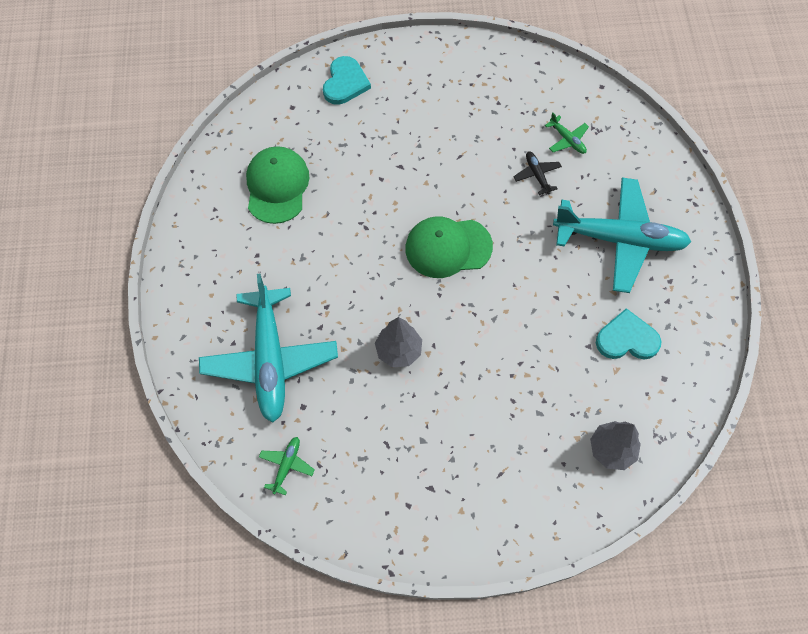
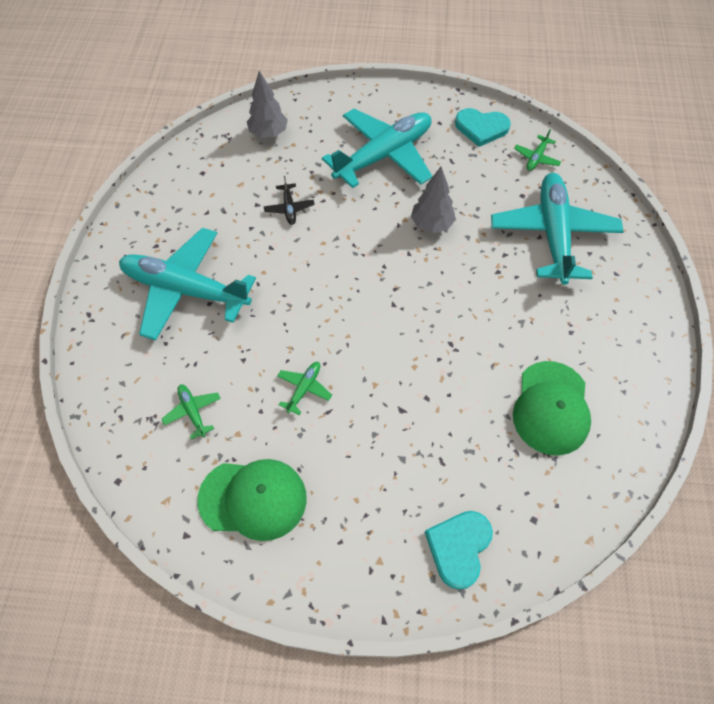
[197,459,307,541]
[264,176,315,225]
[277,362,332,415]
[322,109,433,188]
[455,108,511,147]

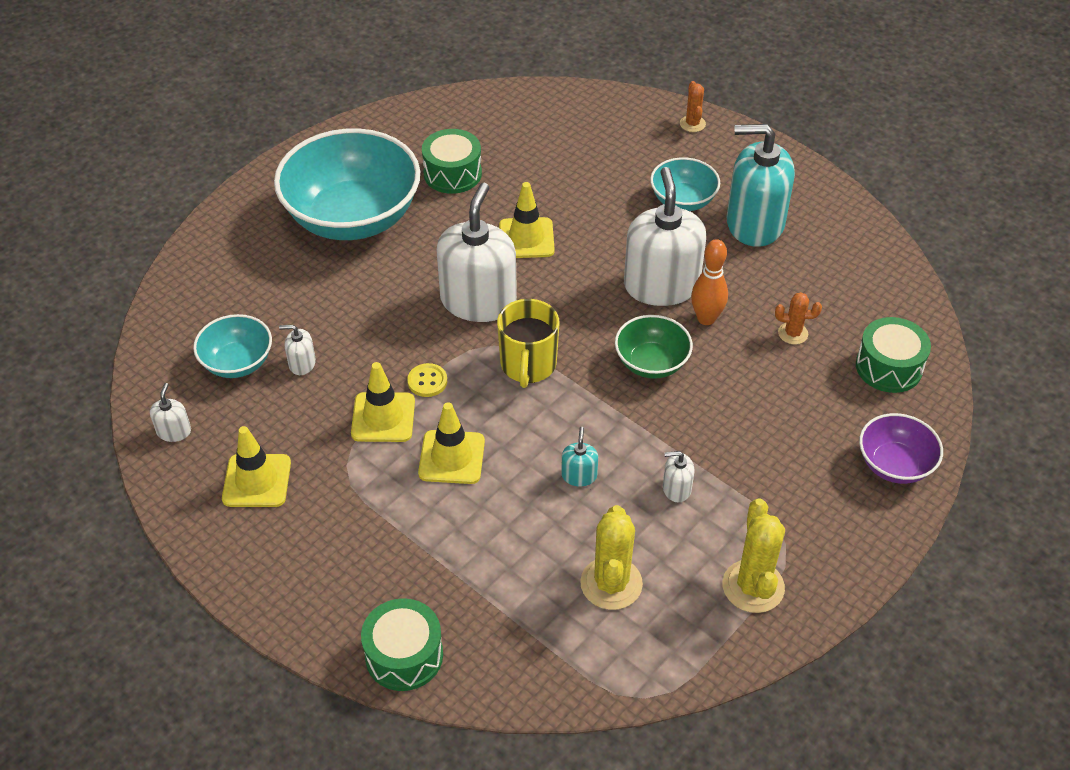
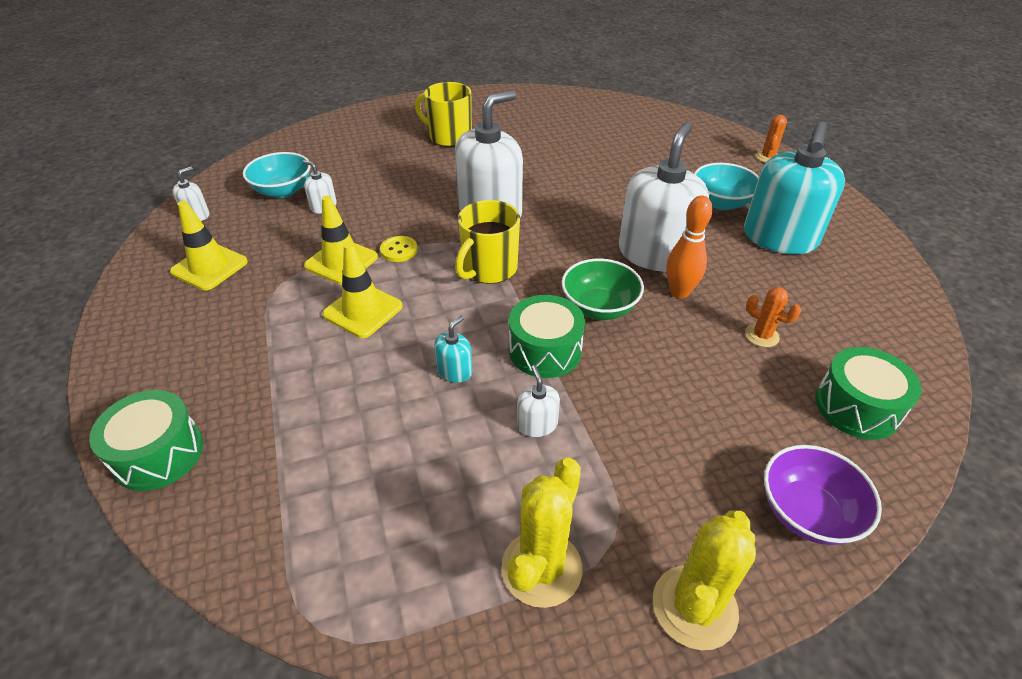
[415,82,472,147]
[509,295,585,378]
[517,365,560,437]
[653,511,756,650]
[744,121,845,254]
[499,182,555,258] (first image)

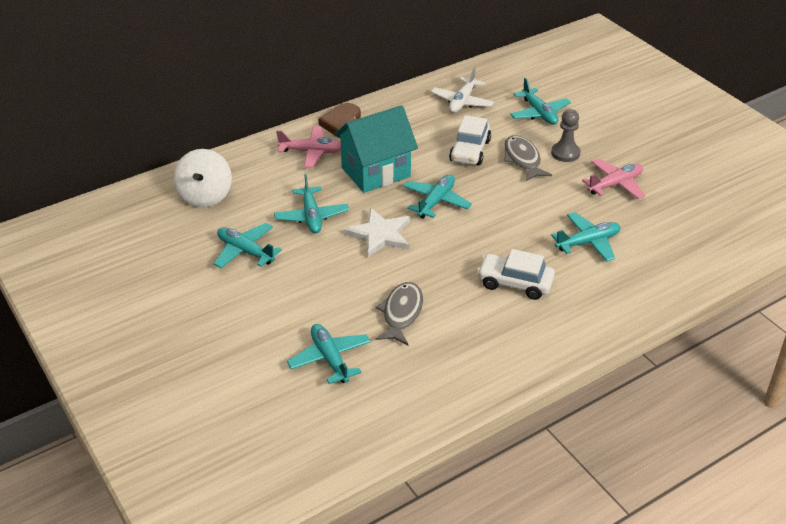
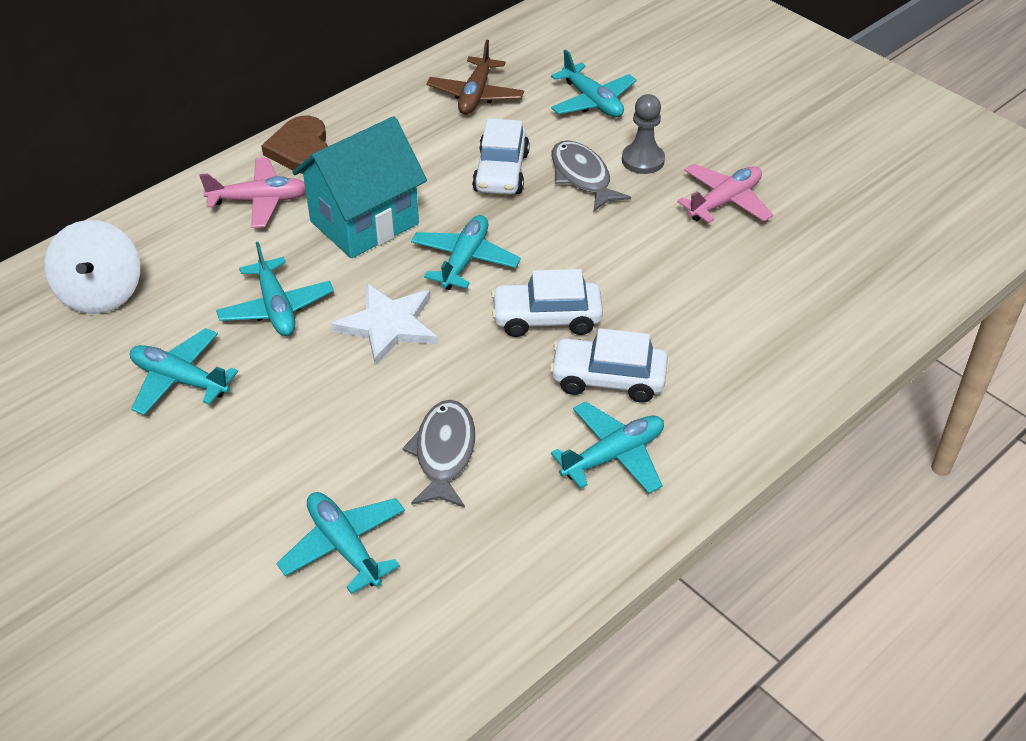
[427,40,524,114]
[491,269,603,337]
[551,402,664,494]

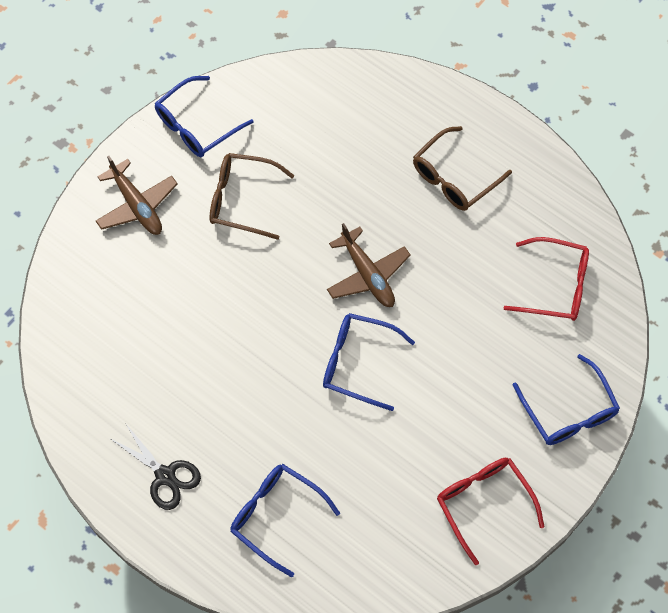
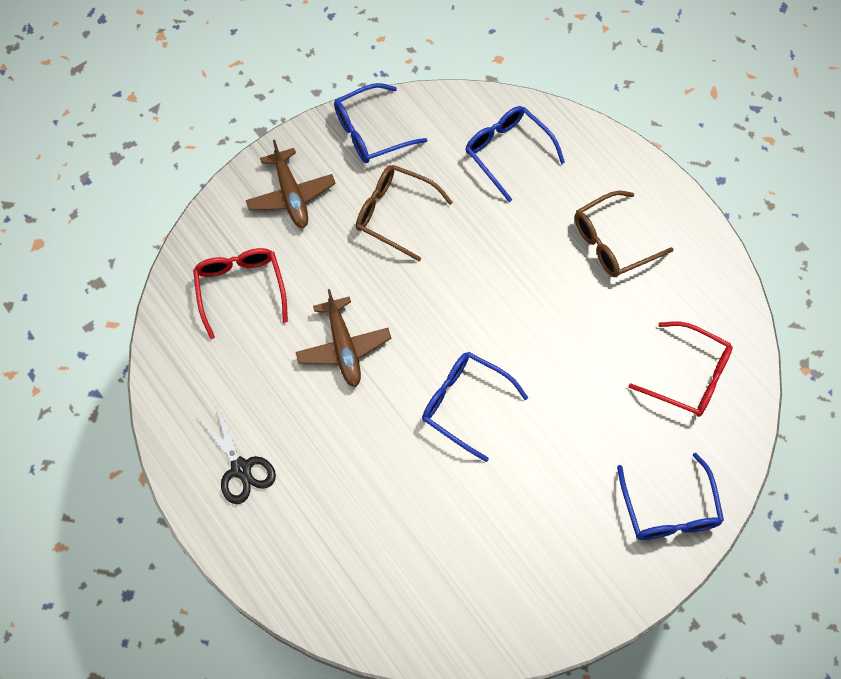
[193,248,288,339]
[296,289,391,387]
[465,106,565,202]

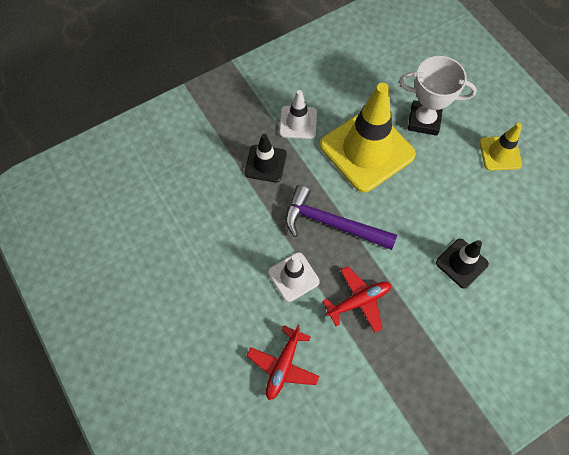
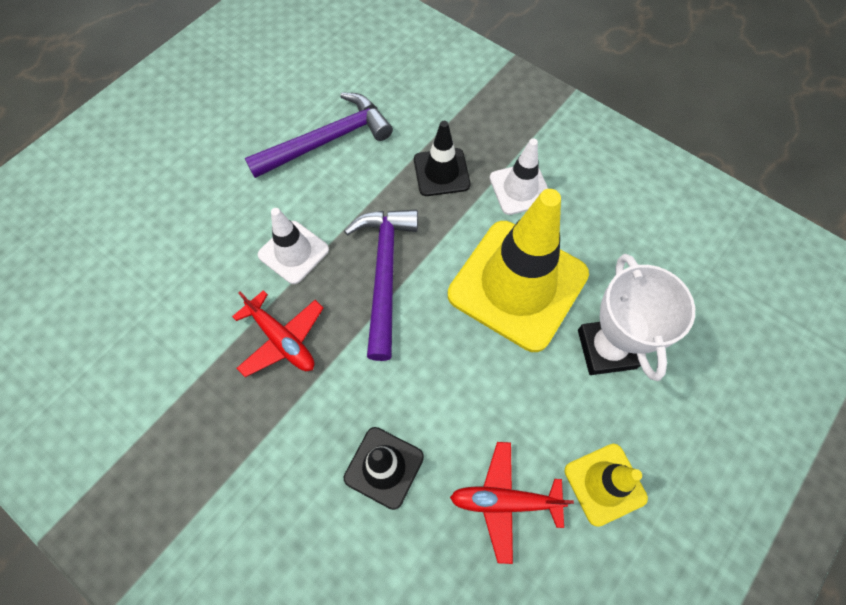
[245,93,393,178]
[450,442,574,564]

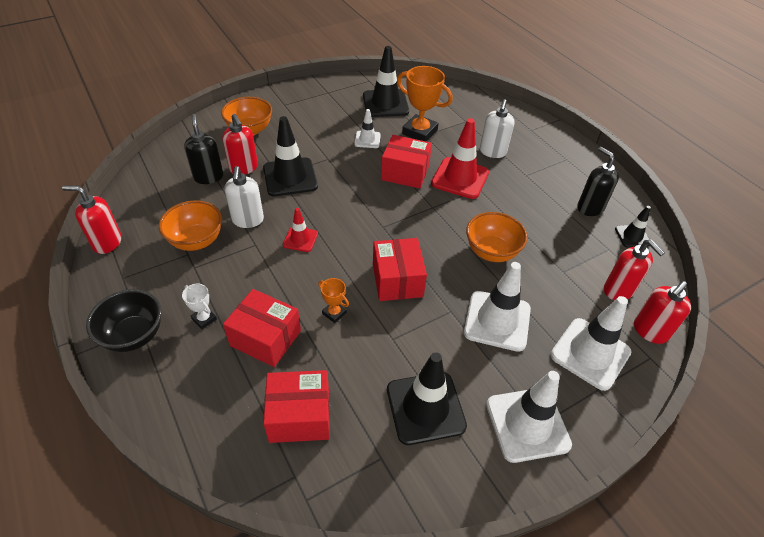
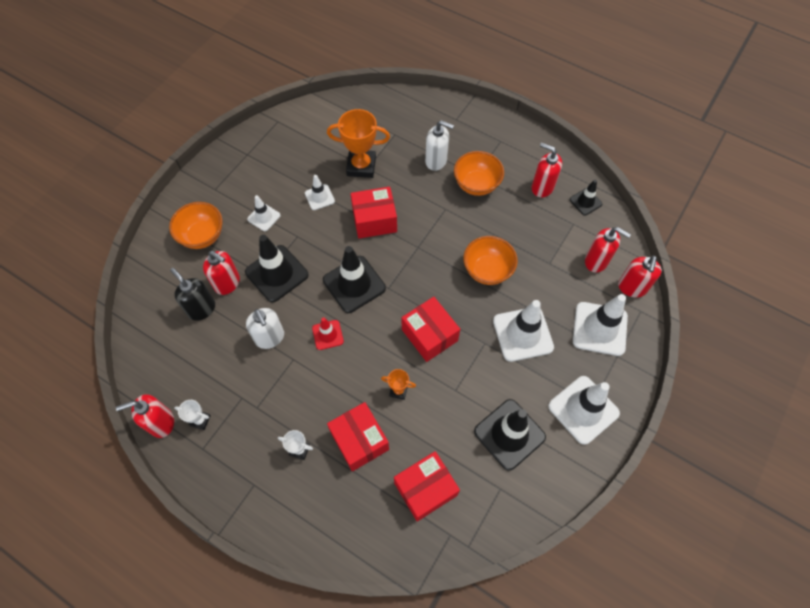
[174,400,211,430]
[247,195,281,231]
[323,246,386,313]
[327,402,389,471]
[425,120,454,171]
[454,151,504,196]
[532,143,562,198]
[86,289,161,352] (first image)
[431,118,489,199] (first image)

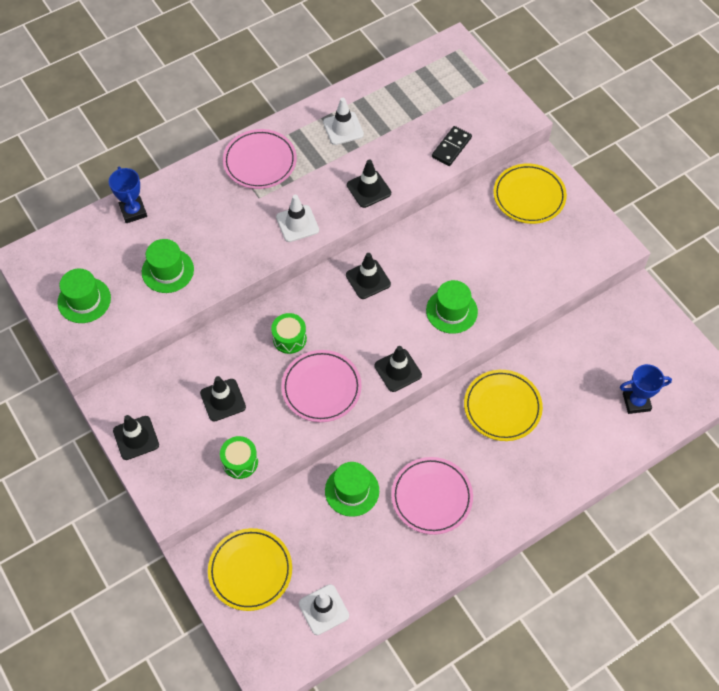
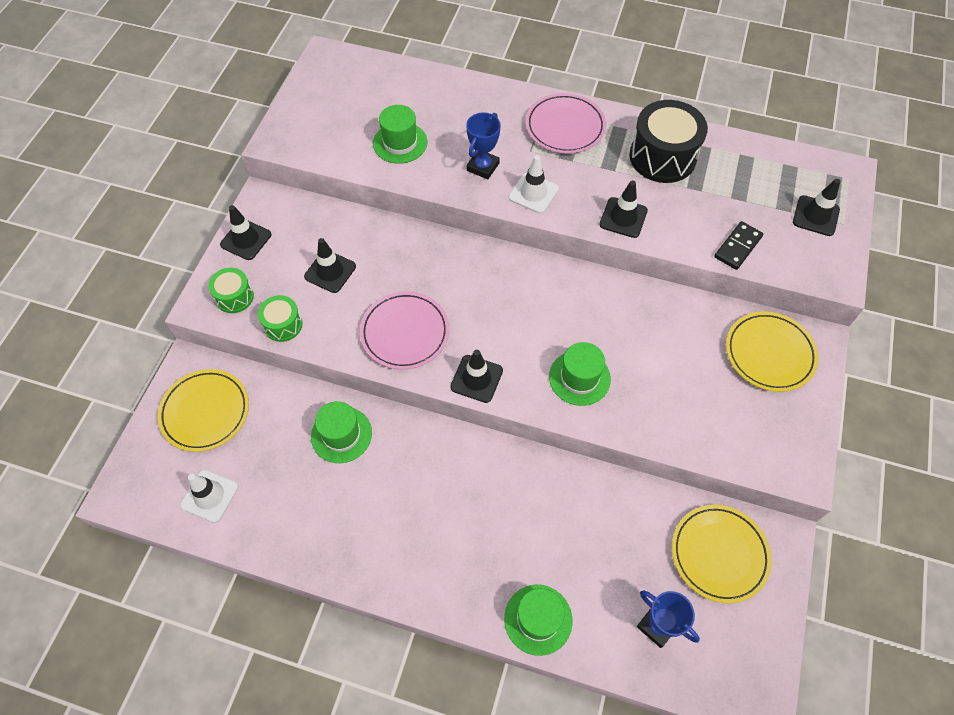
[208,268,254,313]
[466,112,501,179]
[504,585,572,656]
[629,100,708,183]
[672,505,772,604]
[714,221,763,270]
[793,179,840,236]
[391,457,473,535] (first image)

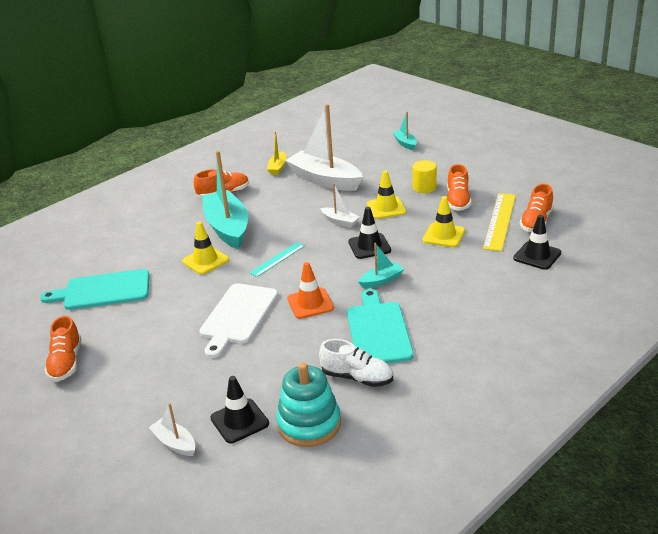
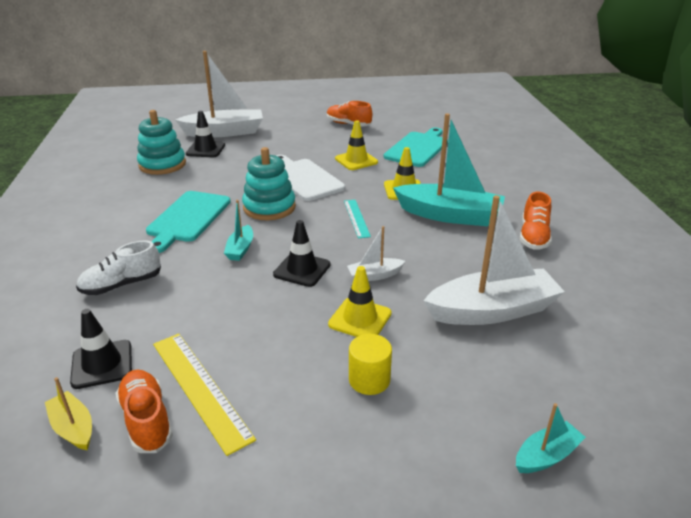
[45,377,92,450]
[76,241,161,295]
[146,191,231,253]
[175,51,263,137]
[242,147,296,221]
[335,120,378,170]
[516,403,586,473]
[447,164,471,211] (first image)

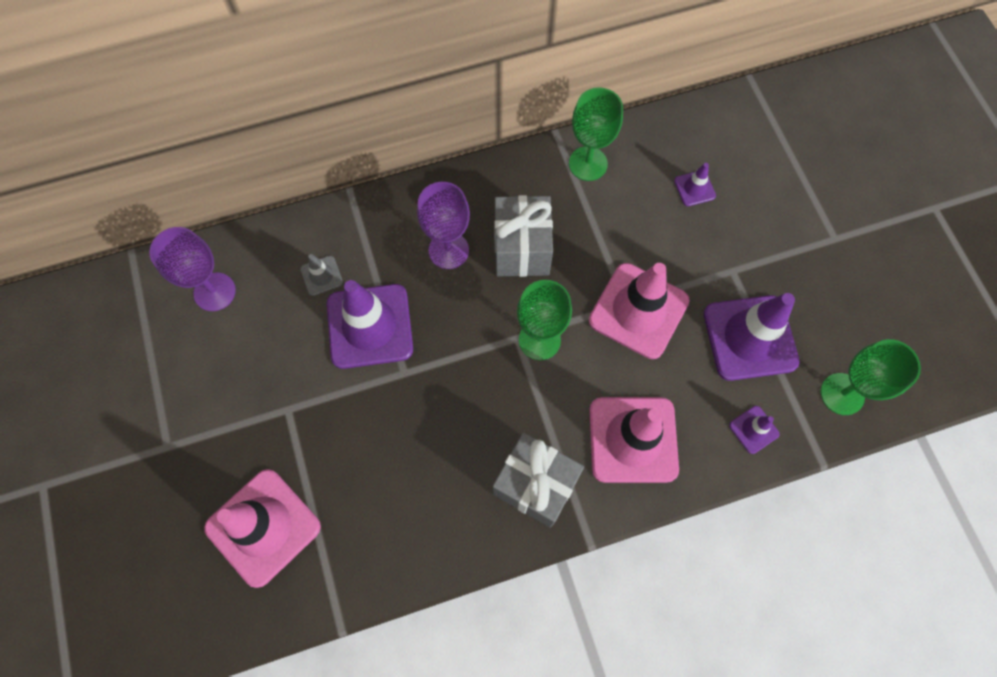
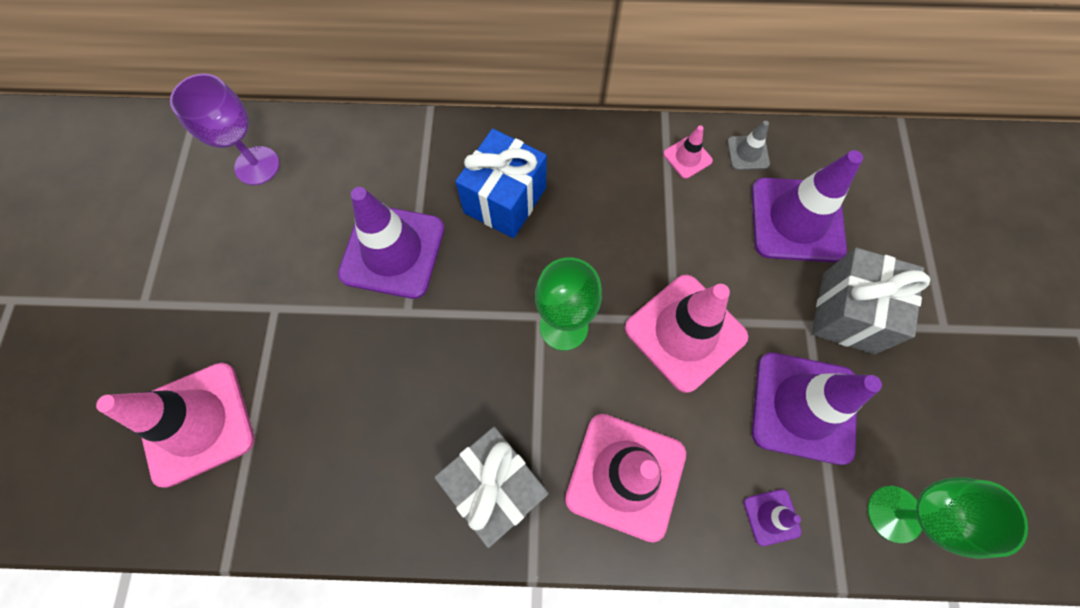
[455,129,547,238]
[663,125,713,179]
[727,121,770,170]
[752,150,863,262]
[812,248,930,354]

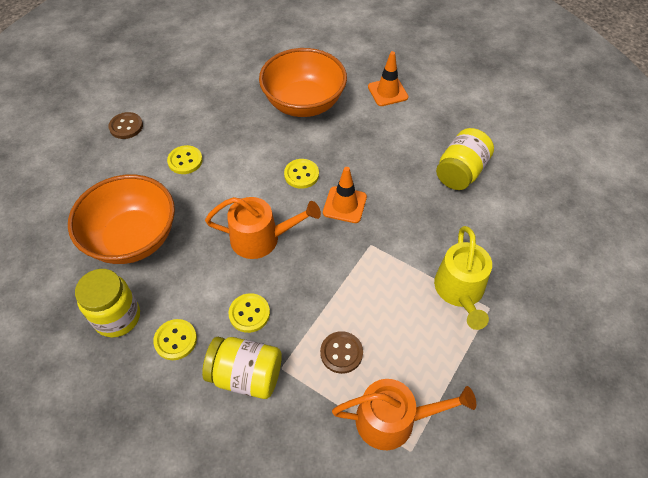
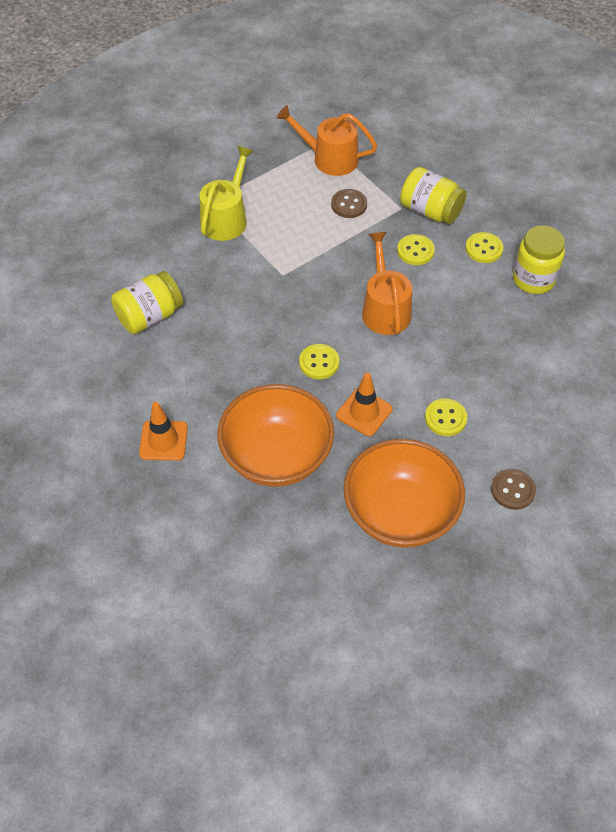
[336,372,392,436]
[344,439,465,548]
[362,232,412,335]

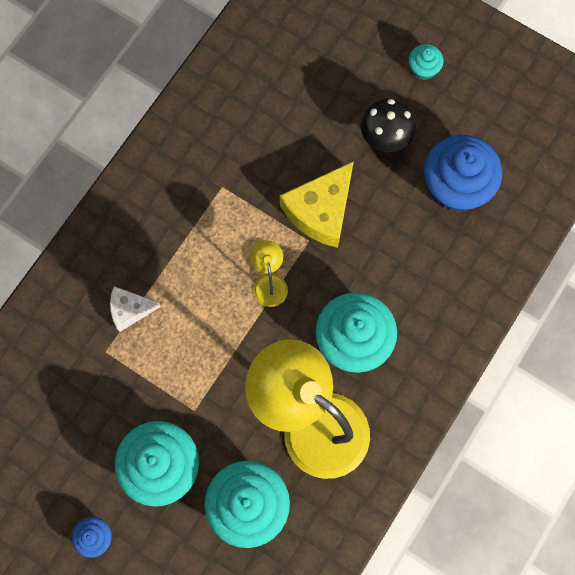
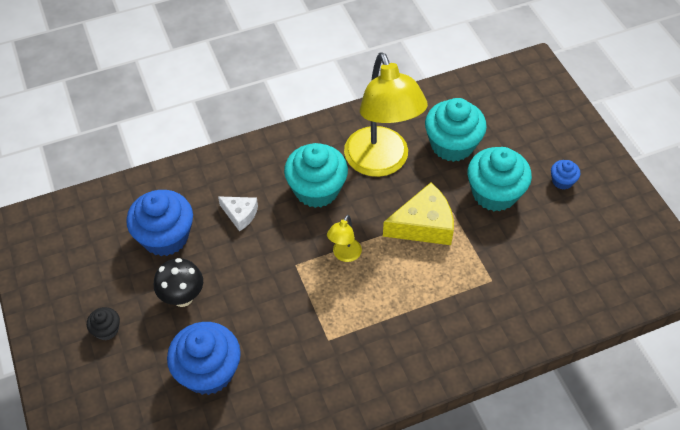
[87,307,120,340]
[167,322,241,395]
[218,196,258,232]
[383,183,454,245]

